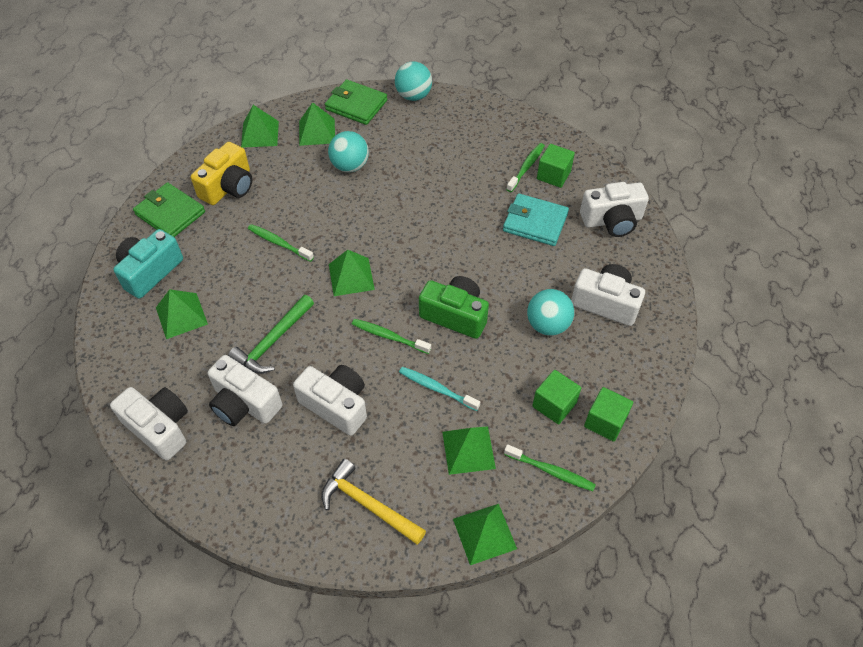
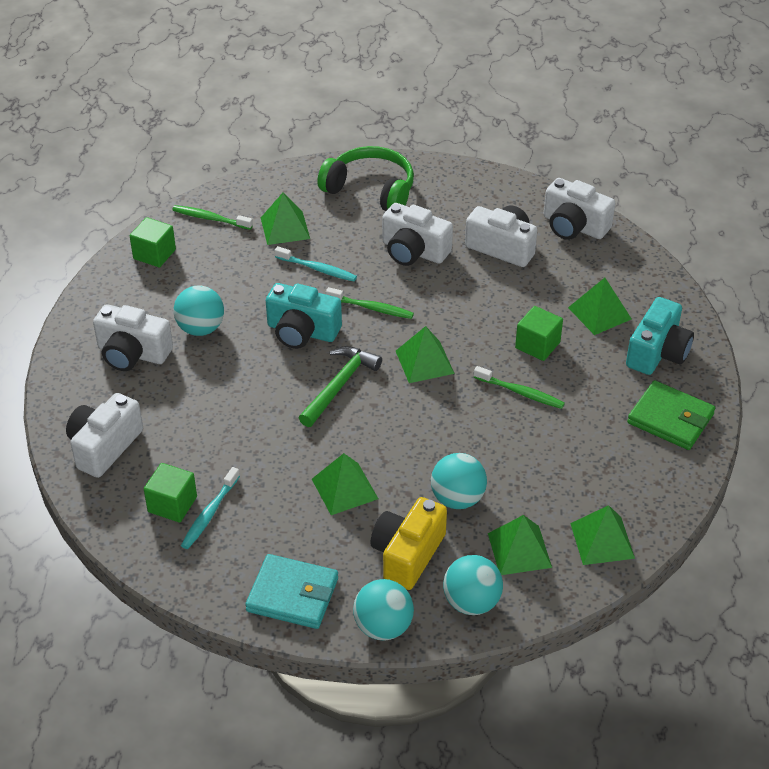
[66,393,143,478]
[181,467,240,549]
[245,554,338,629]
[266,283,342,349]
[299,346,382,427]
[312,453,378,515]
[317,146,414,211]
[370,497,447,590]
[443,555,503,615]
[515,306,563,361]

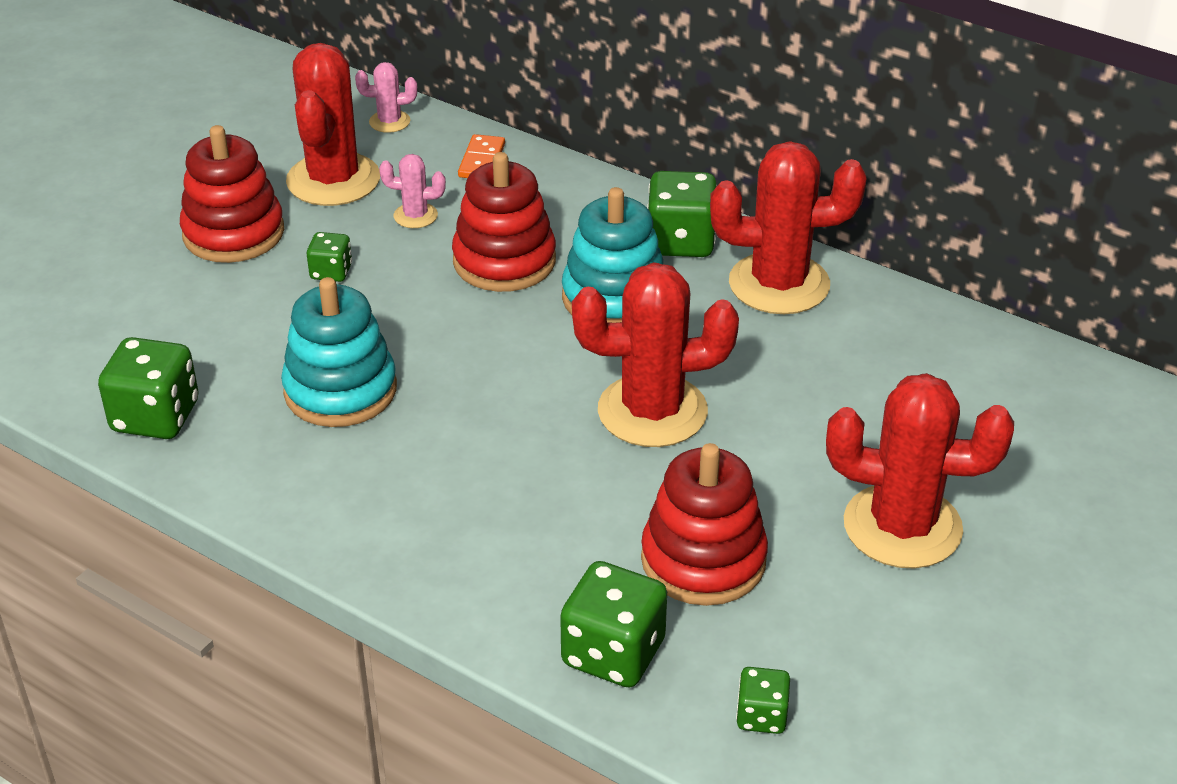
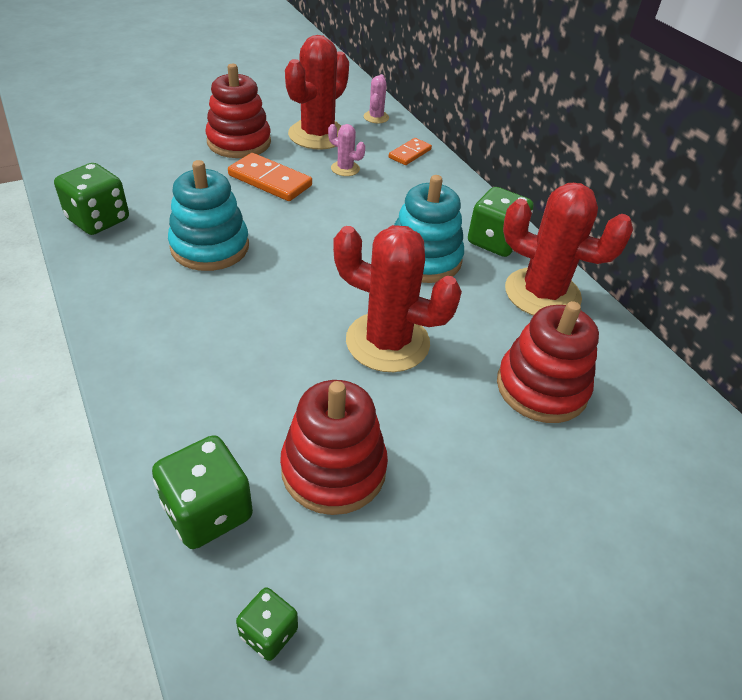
[228,153,312,201]
[364,74,389,123]
[497,301,599,423]
[826,373,1014,569] (first image)

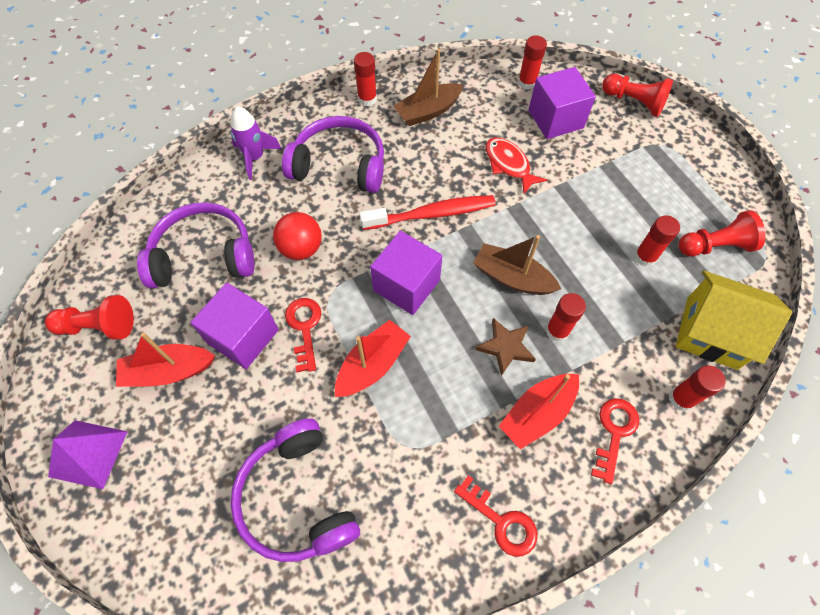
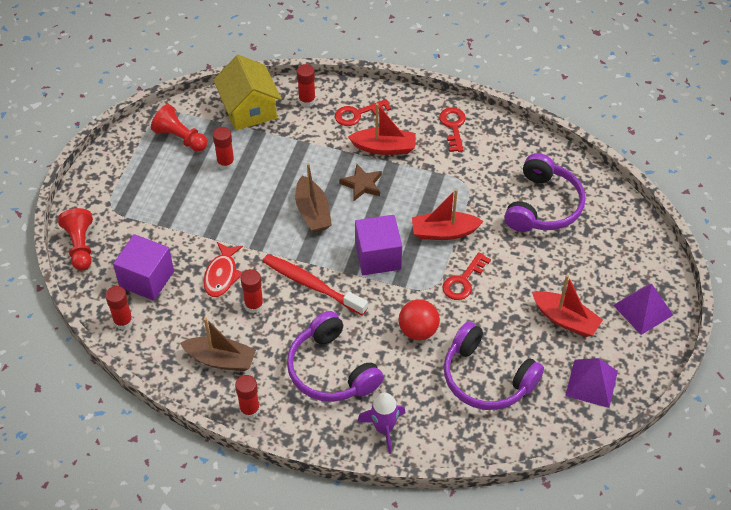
[241,269,264,313]
[565,358,618,408]
[190,282,279,369] (first image)

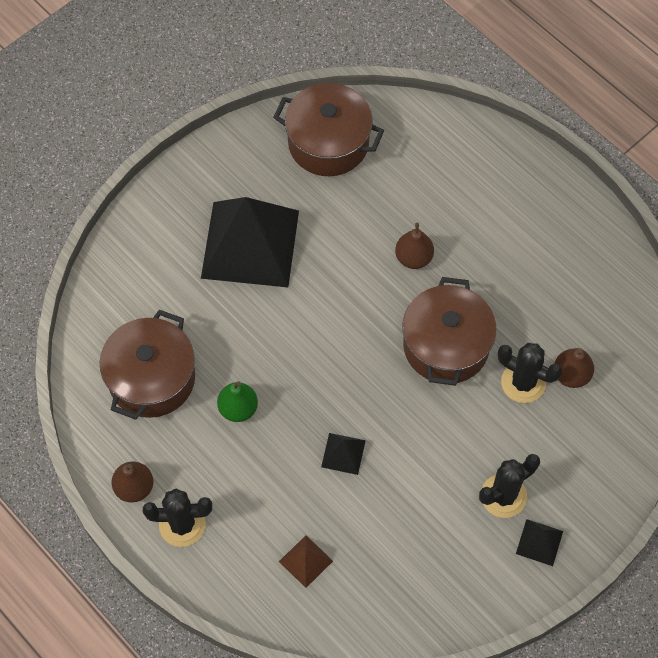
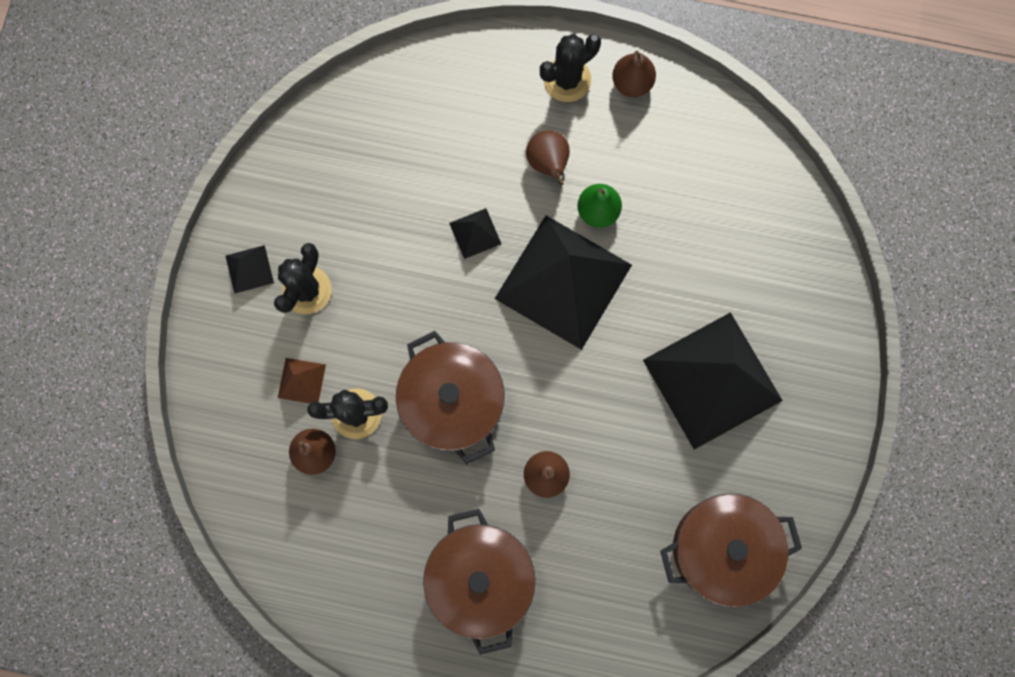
[278,358,326,403]
[423,509,536,655]
[495,215,632,350]
[526,130,570,186]

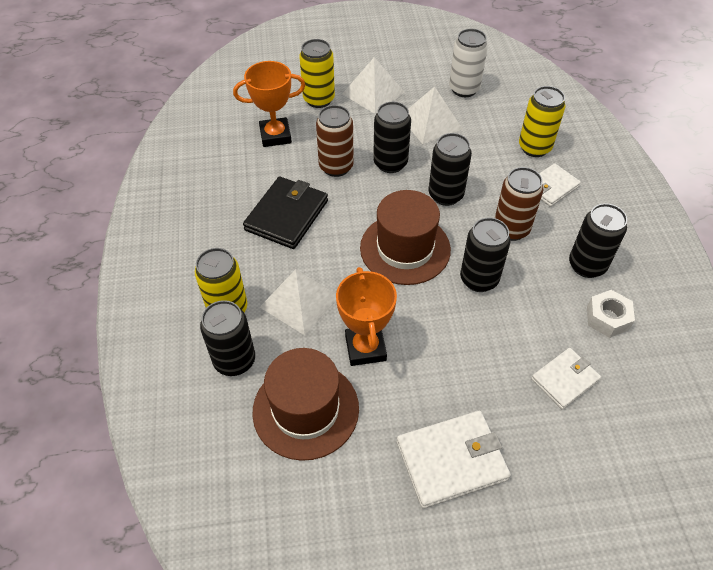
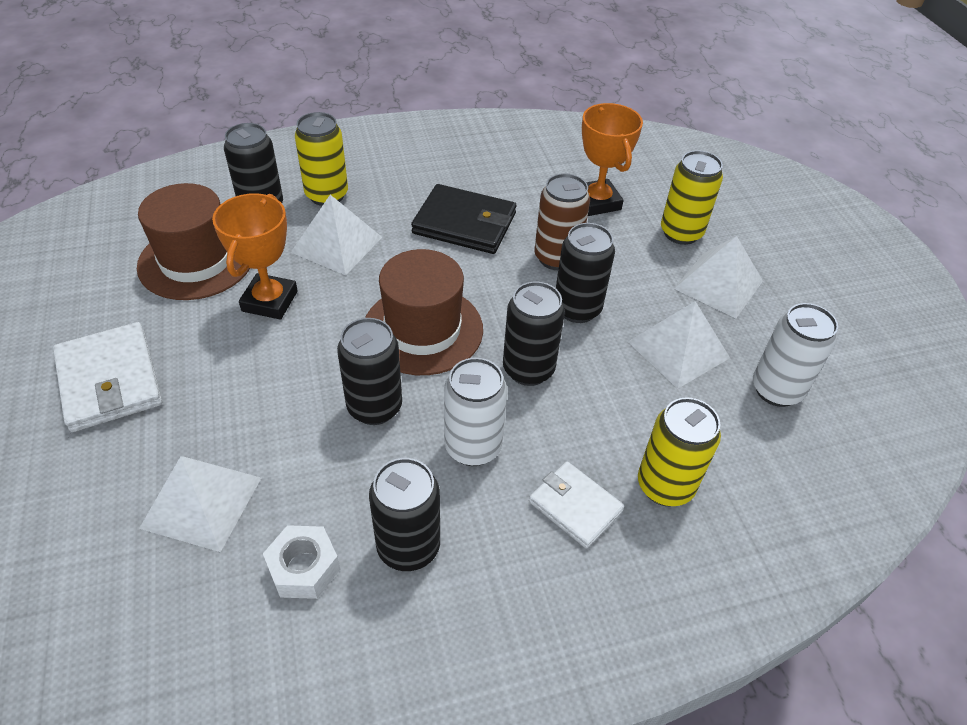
[139,456,261,552]
[212,193,298,320]
[444,358,507,466]

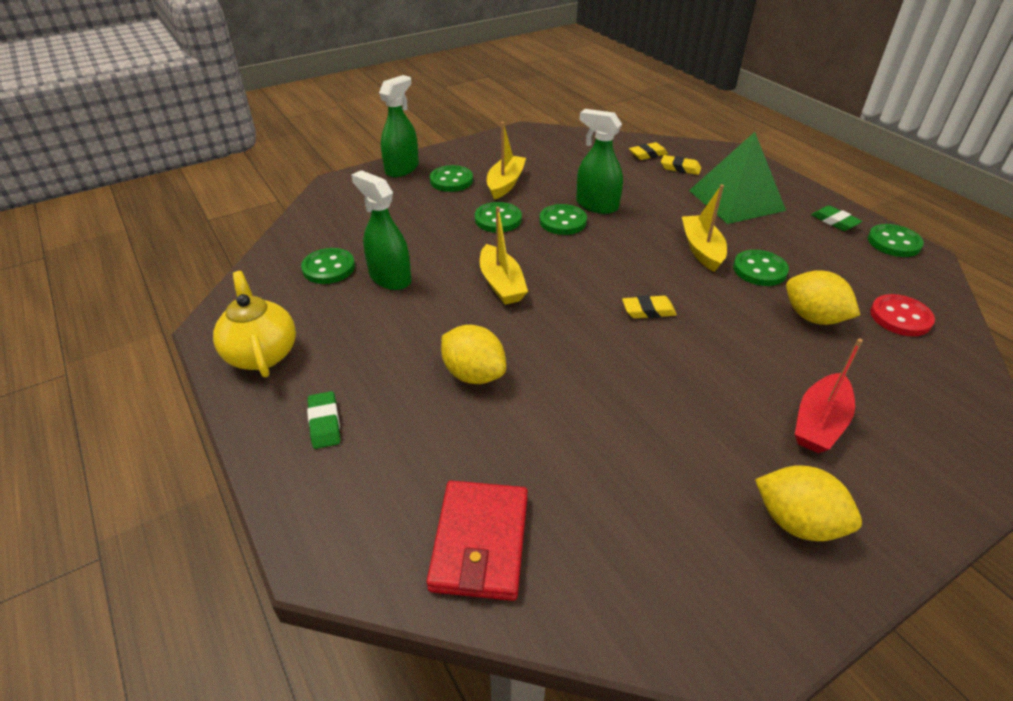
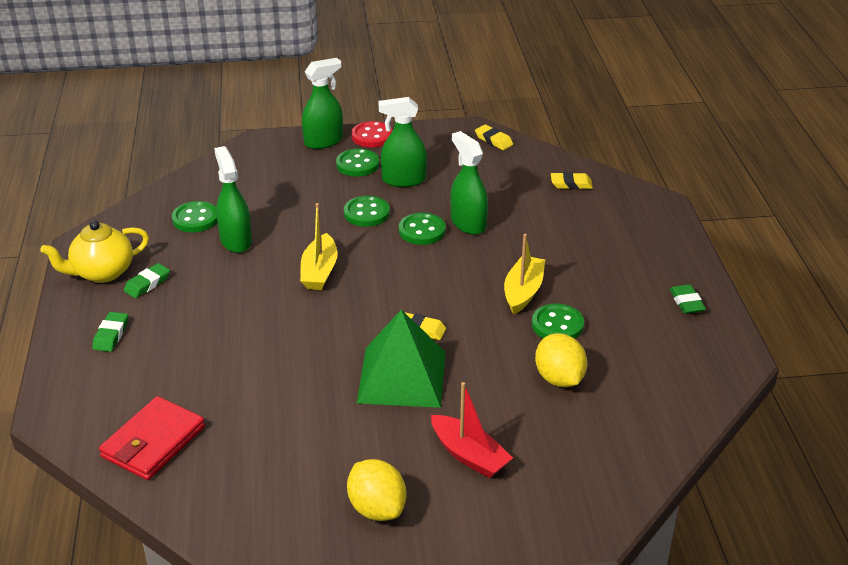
[40,221,149,283]
[124,263,170,298]
[351,121,393,147]
[357,310,446,408]
[378,97,427,187]
[431,382,513,478]
[475,124,513,150]
[441,325,506,384] (first image)
[868,224,924,257] (first image)

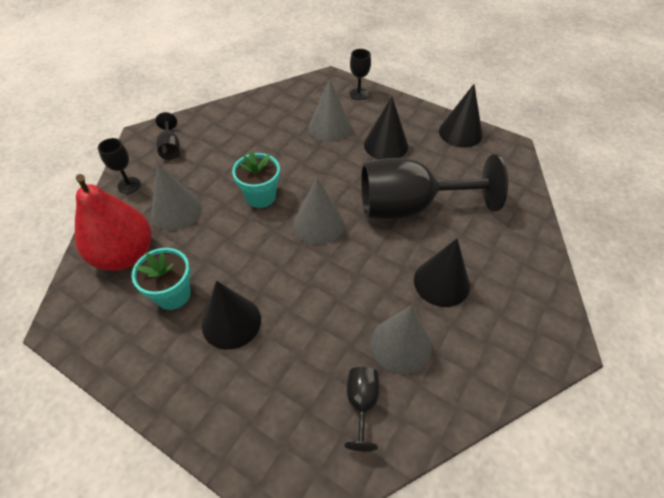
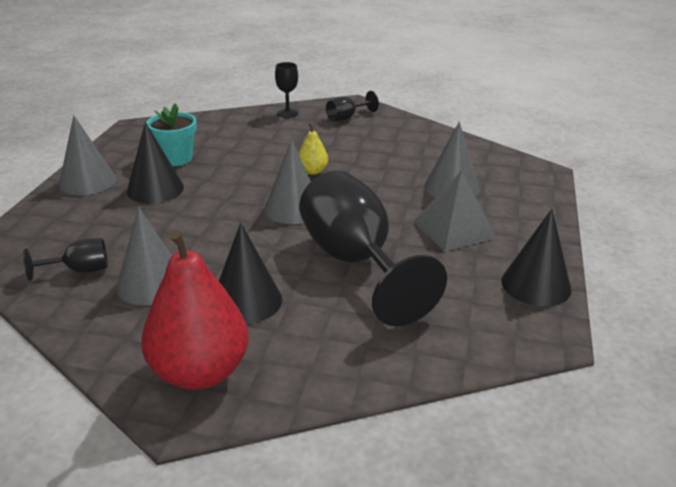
[59,115,116,195]
[141,230,249,390]
[298,123,328,175]
[413,171,497,252]
[350,49,371,100] (first image)

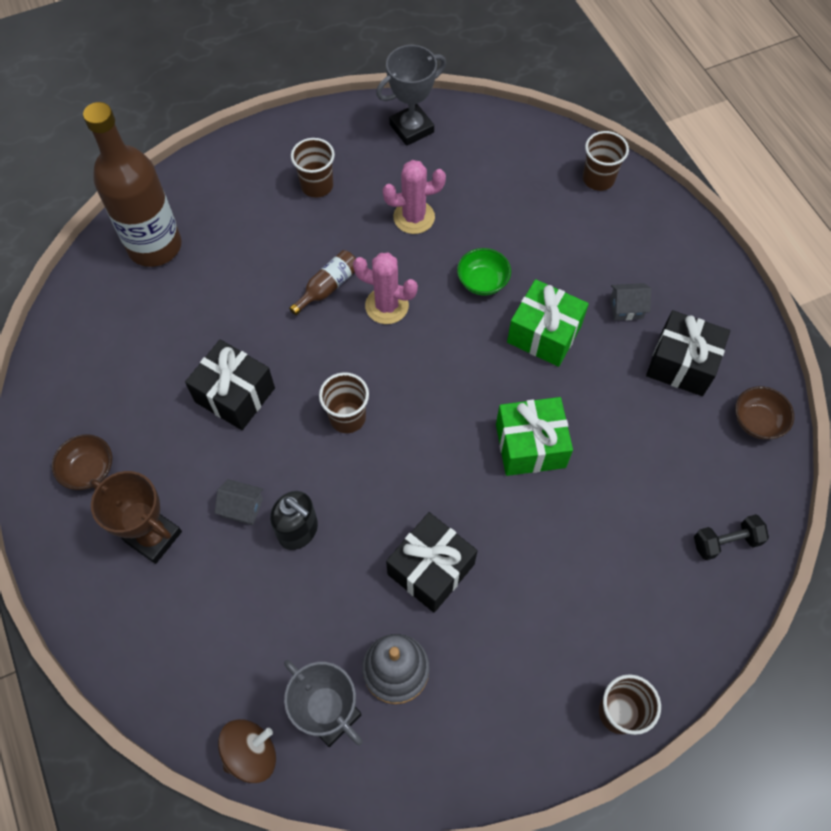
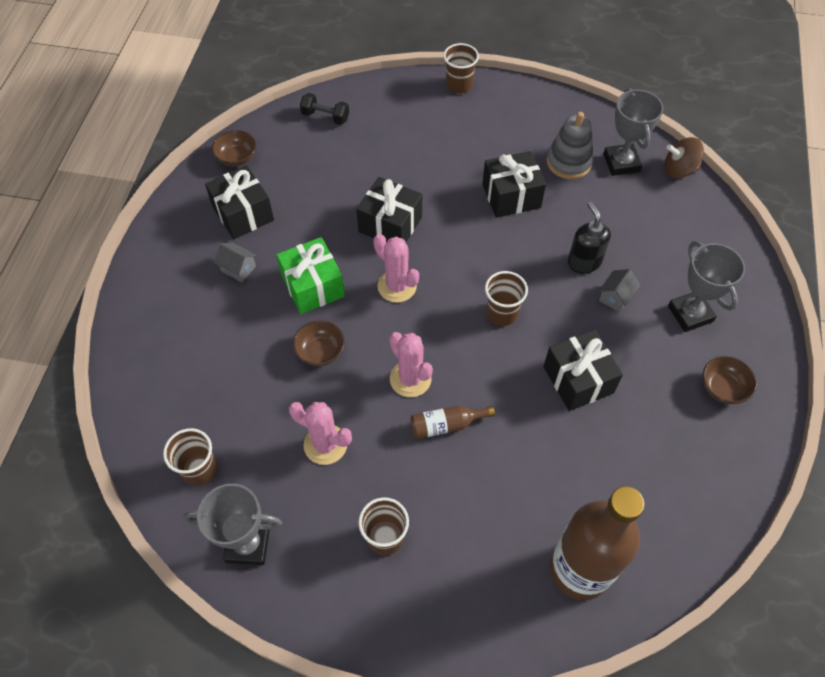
[163,428,217,486]
[293,320,345,366]
[356,177,422,243]
[373,234,419,303]
[599,269,640,312]
[668,241,745,332]

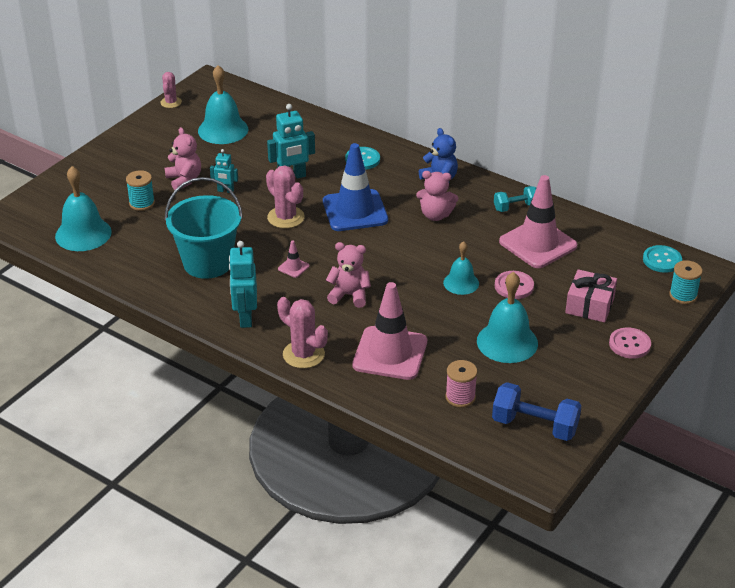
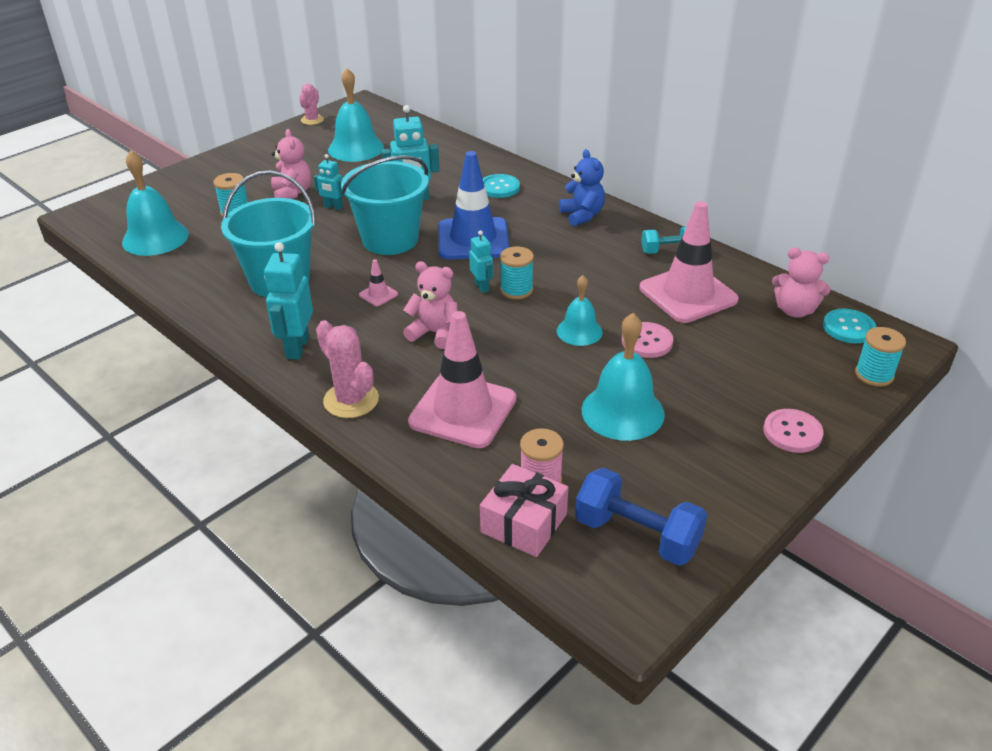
[341,155,429,255]
[469,230,493,293]
[480,464,568,557]
[500,246,534,299]
[772,247,830,318]

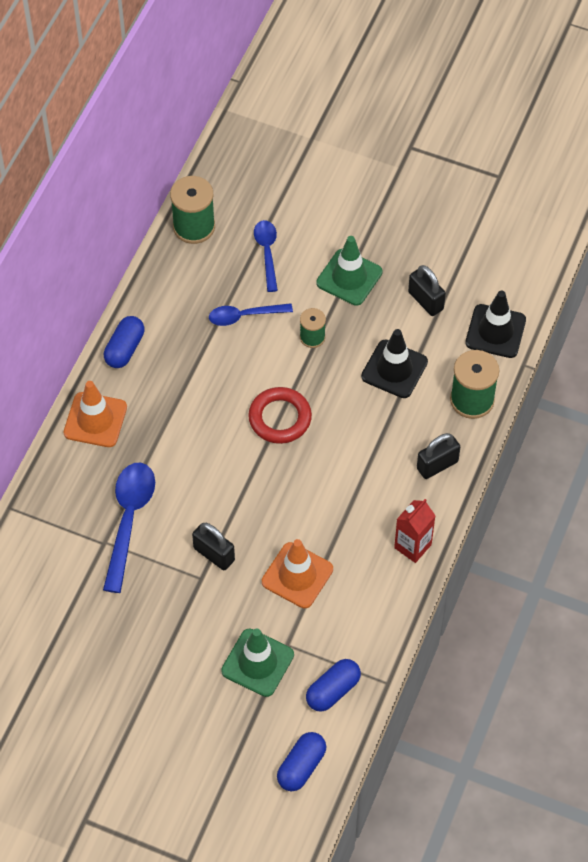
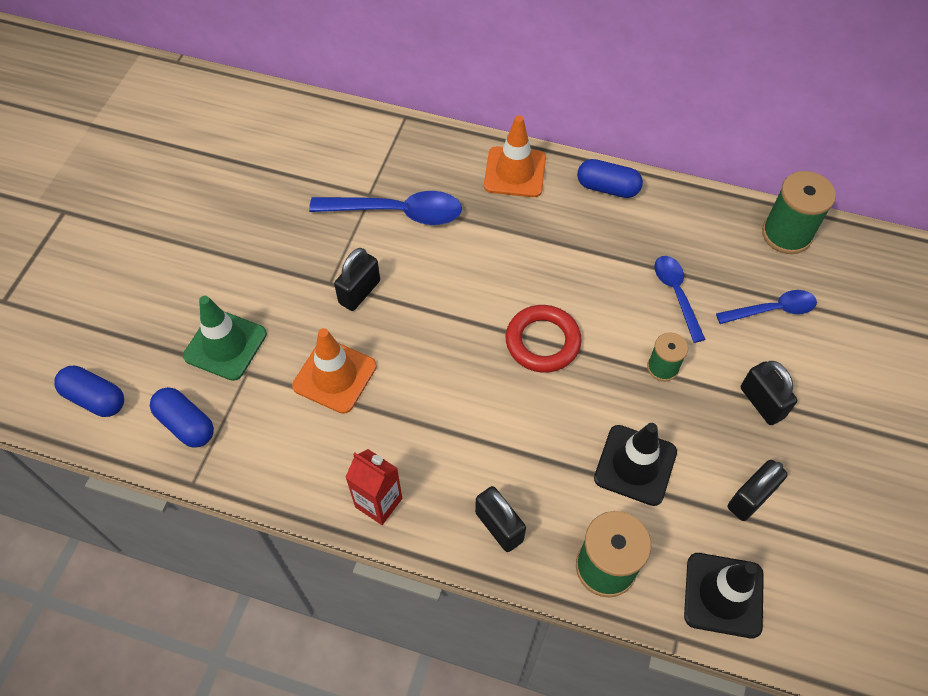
[741,361,797,425]

